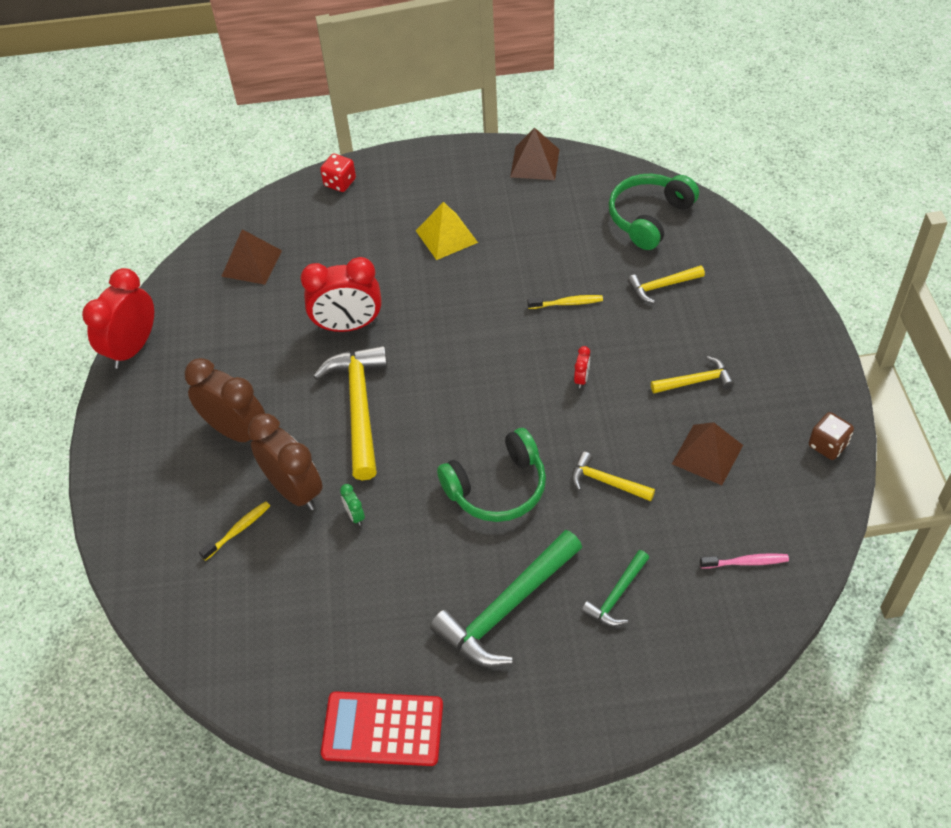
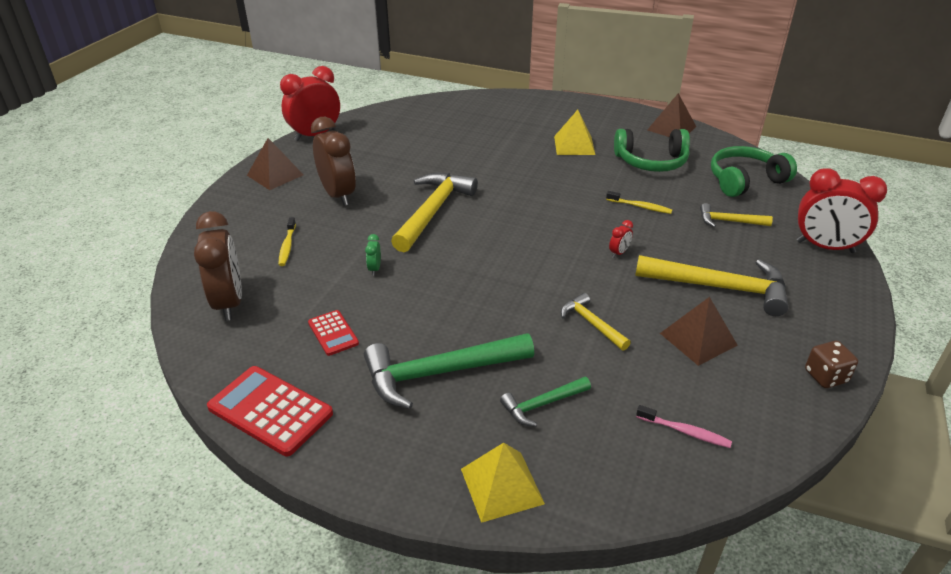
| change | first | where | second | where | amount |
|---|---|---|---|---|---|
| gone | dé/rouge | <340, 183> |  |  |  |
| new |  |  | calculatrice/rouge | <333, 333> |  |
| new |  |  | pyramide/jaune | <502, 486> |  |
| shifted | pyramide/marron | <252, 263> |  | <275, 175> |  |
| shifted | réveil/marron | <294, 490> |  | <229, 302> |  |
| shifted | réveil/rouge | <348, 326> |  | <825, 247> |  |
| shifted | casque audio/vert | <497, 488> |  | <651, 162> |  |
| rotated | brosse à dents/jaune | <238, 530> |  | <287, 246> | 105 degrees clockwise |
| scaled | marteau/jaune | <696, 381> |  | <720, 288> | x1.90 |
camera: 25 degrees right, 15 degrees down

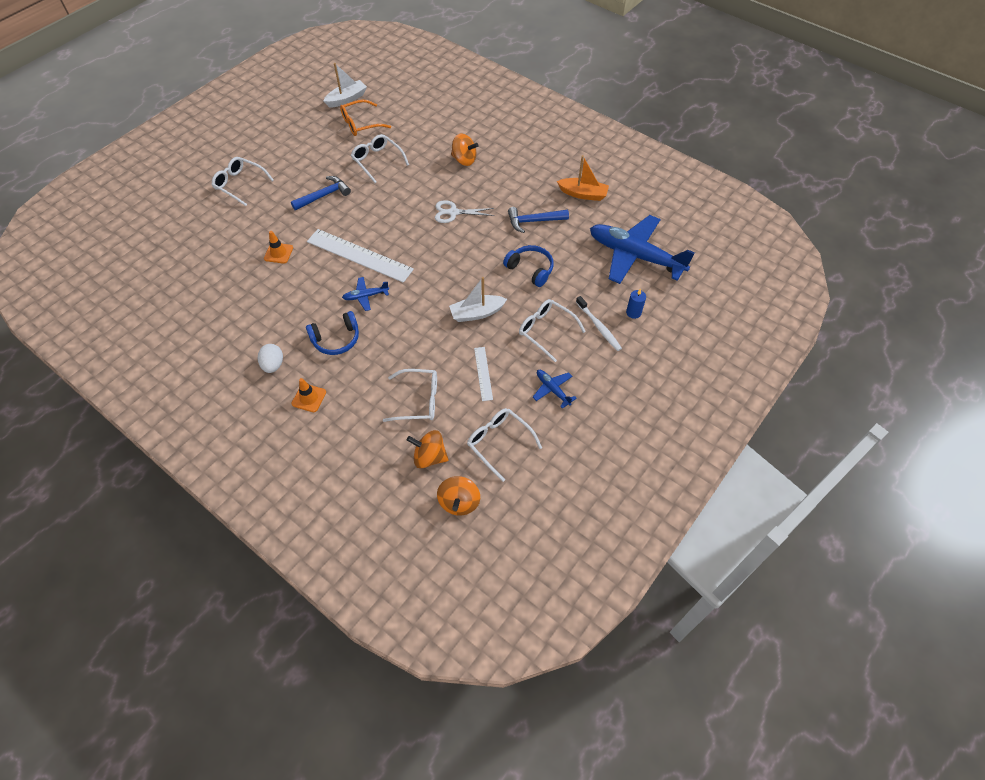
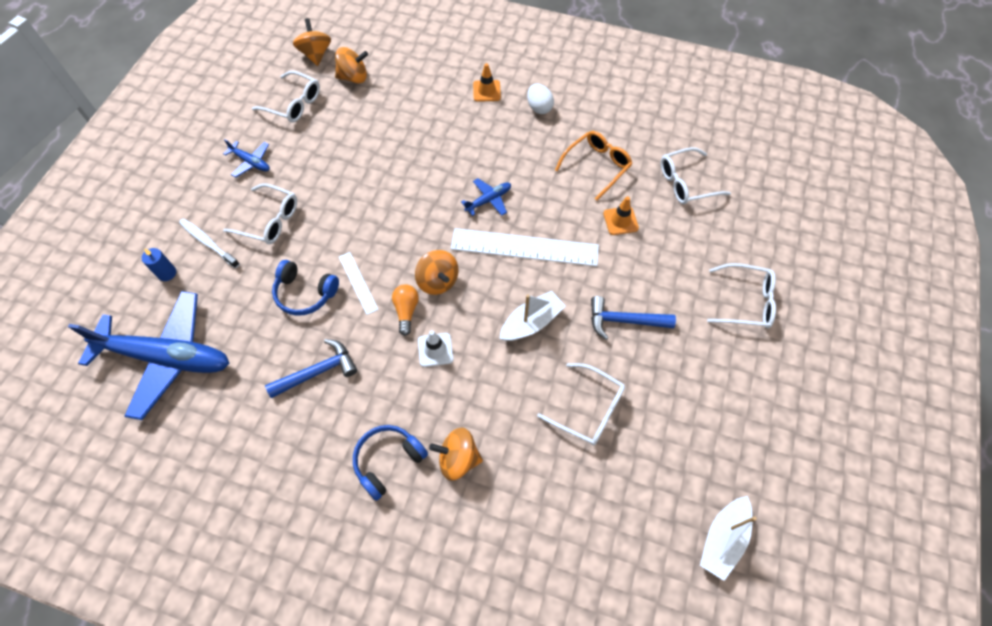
| change | first | where | second | where | amount |
|---|---|---|---|---|---|
| gone | bateau/orange | <583, 194> |  |  |  |
| new |  |  | ampoule/orange | <406, 311> |  |
| new |  |  | toupie/orange | <438, 281> |  |
| shifted | casque audio/bleu | <336, 339> |  | <388, 461> |  |
| shifted | lunettes/orange | <360, 124> |  | <597, 166> |  |
| shifted | lunettes/blanc | <418, 400> |  | <686, 183> |  |
| shifted | bateau/blanc | <477, 313> |  | <531, 322> |  |
| shifted | règle/blanc | <483, 373> |  | <358, 282> |  |
| swapped | ciseaux/blanc | <453, 212> | cône de chantier/blanc | <435, 350> |  |
| rotated | marteau/bleu | <324, 195> |  | <623, 320> | 60 degrees clockwise |
camera: 160 degrees right, 5 degrees up

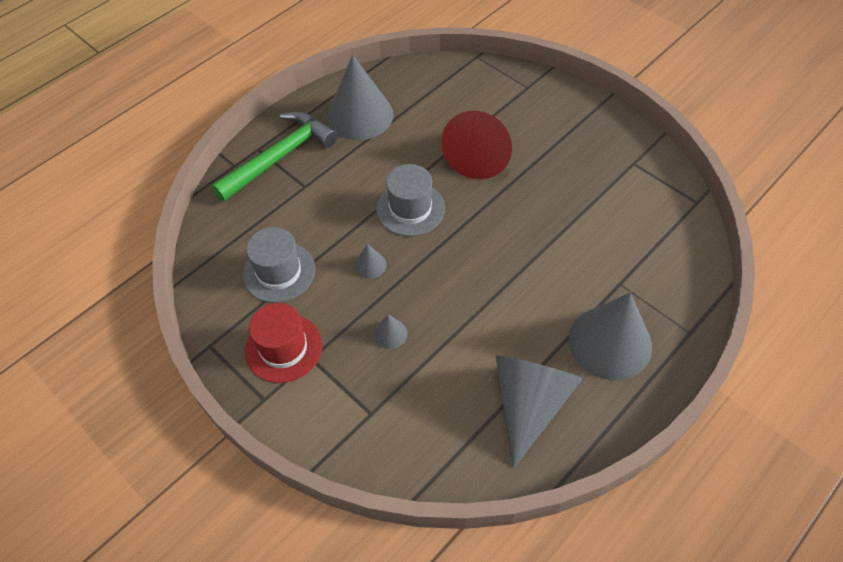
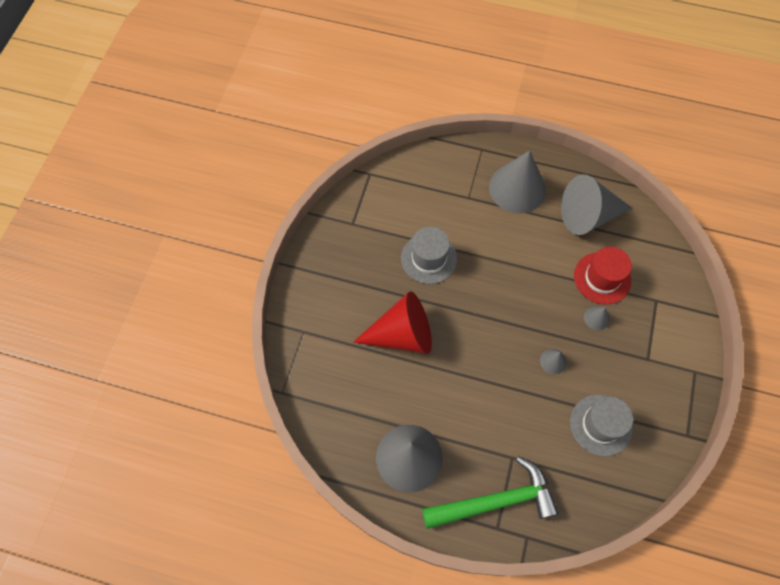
| change | first | where | second | where | amount |
|---|---|---|---|---|---|
| shifted | chapeau/rouge | <283, 348> |  | <602, 278> |  |
| shifted | chapeau/gris | <410, 208> |  | <429, 258> |  |
| rotated | marteau/vert | <279, 157> |  | <495, 501> | 150 degrees clockwise |
camera: 120 degrees left, 10 degrees up

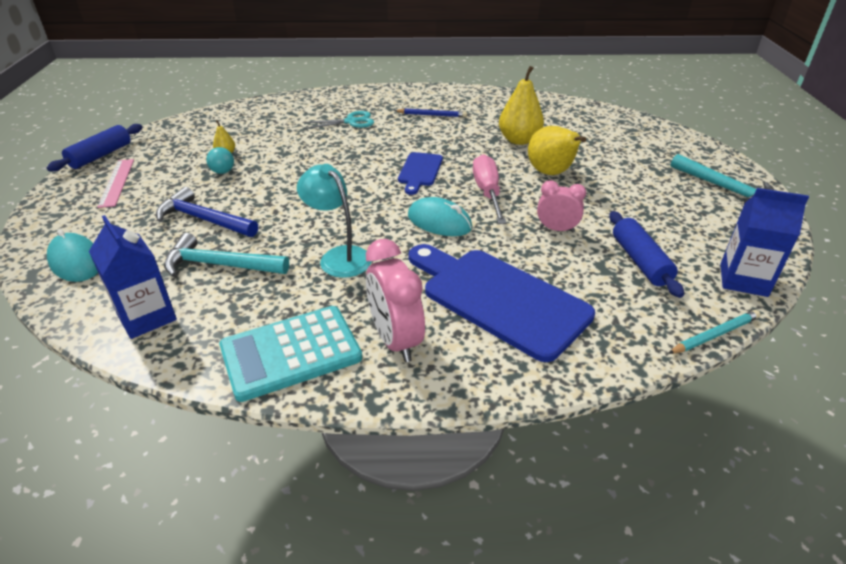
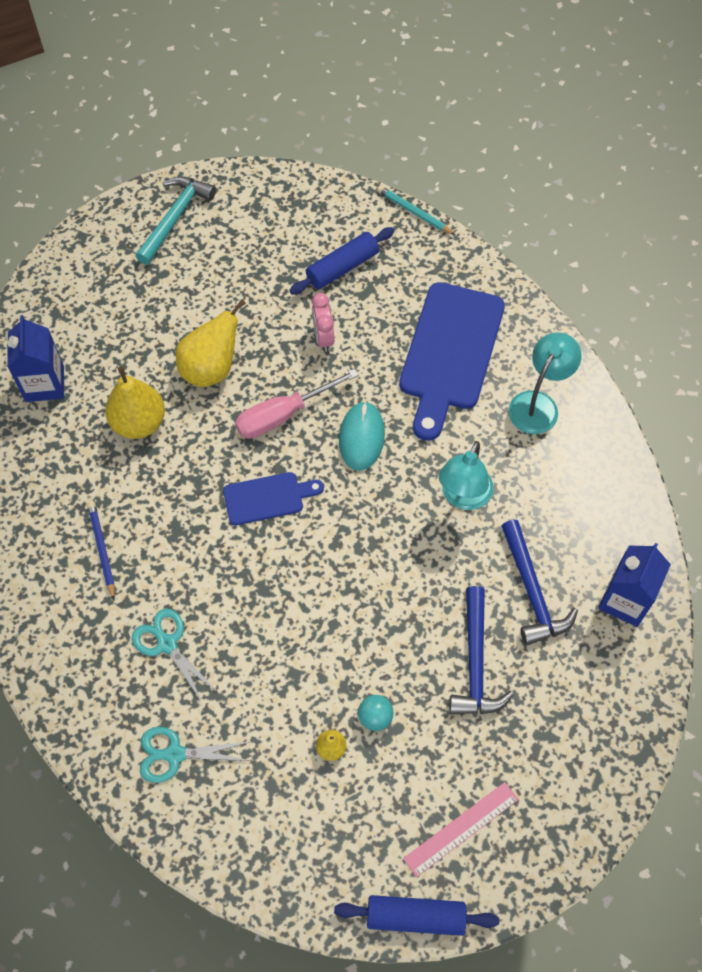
| change | first | where | second | where | amount |
|---|---|---|---|---|---|
| gone | souris/turquoise | <76, 262> |  |  |  |
| gone | calculatrice/turquoise | <291, 353> |  |  |  |
| new |  |  | ciseaux/turquoise | <175, 754> |  |
| shifted | brique de lait/bleu | <743, 280> |  | <44, 384> |  |
| swapped | réveil/rose | <395, 340> | lampe/turquoise | <538, 404> |  |
| repainted | marteau/turquoise | <220, 265> | marteau/bleu | <532, 591> |  |
camera: 115 degrees left, 25 degrees up

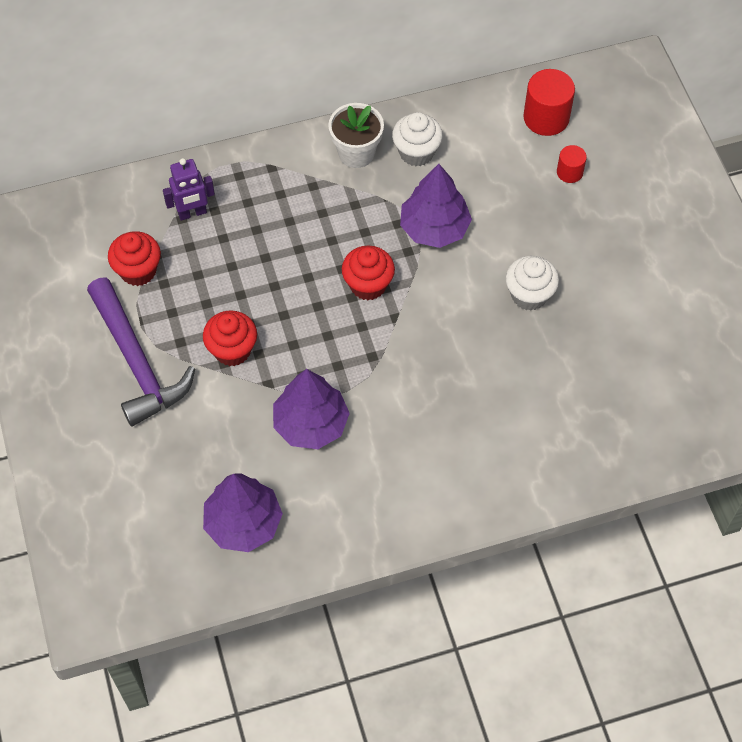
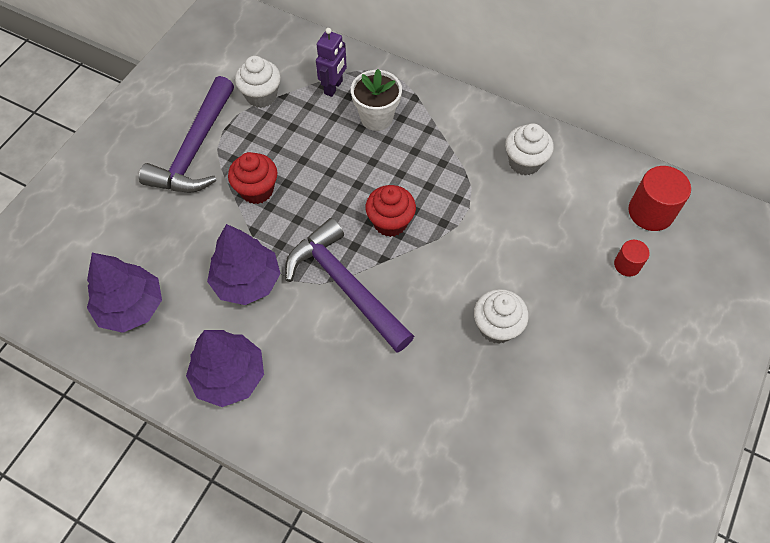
| change | first | where | second | where | amount |
|---|---|---|---|---|---|
| new |  |  | marteau/violet | <345, 285> |  |
| shifted | pot de fleurs/blanc | <356, 153> |  | <376, 117> |  |
| shifted | arbre/violet | <434, 228> |  | <229, 376> |  |
| repainted | muffin/rouge | <138, 271> | muffin/blanc | <261, 96> |  |
| rotated | robot/violet | <192, 213> |  | <333, 87> | 90 degrees counterclockwise |
camera: 45 degrees right, 0 degrees up

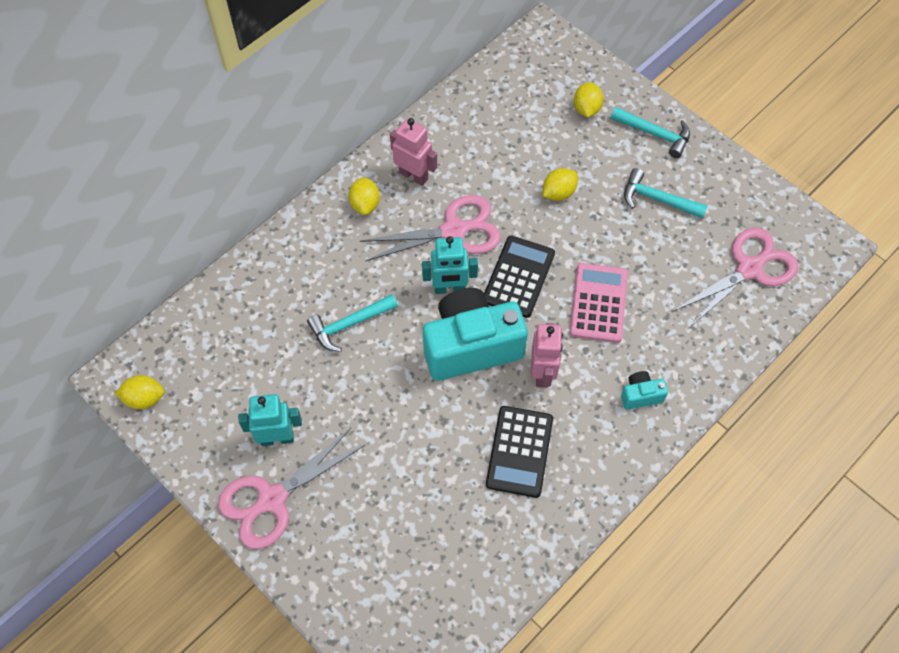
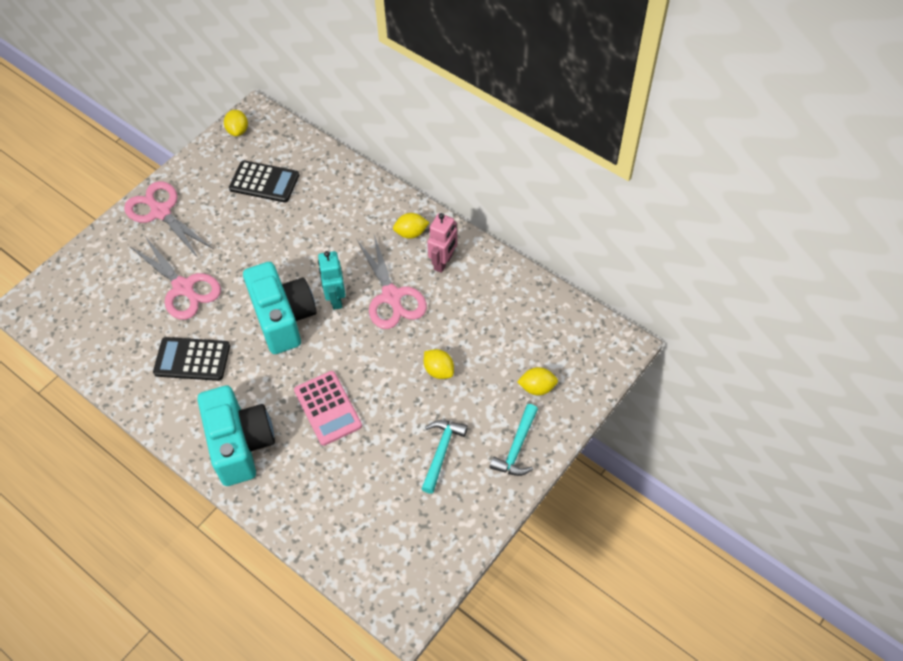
| change | first | where | second | where | amount |
|---|---|---|---|---|---|
| gone | robot/turquoise | <277, 438> |  |  |  |
| gone | marteau/turquoise | <349, 325> |  |  |  |
| gone | robot/rose | <542, 373> |  |  |  |
| shifted | calculatrice/noir | <518, 277> |  | <264, 182> |  |
| shifted | ciseaux/rose | <750, 269> |  | <183, 288> |  |
| rotated | calculatrice/rose | <598, 303> |  | <328, 408> | 60 degrees clockwise |
| scaled | appareil photo/turquoise | <640, 395> |  | <240, 444> | x2.37 |
camera: 85 degrees right, 5 degrees down

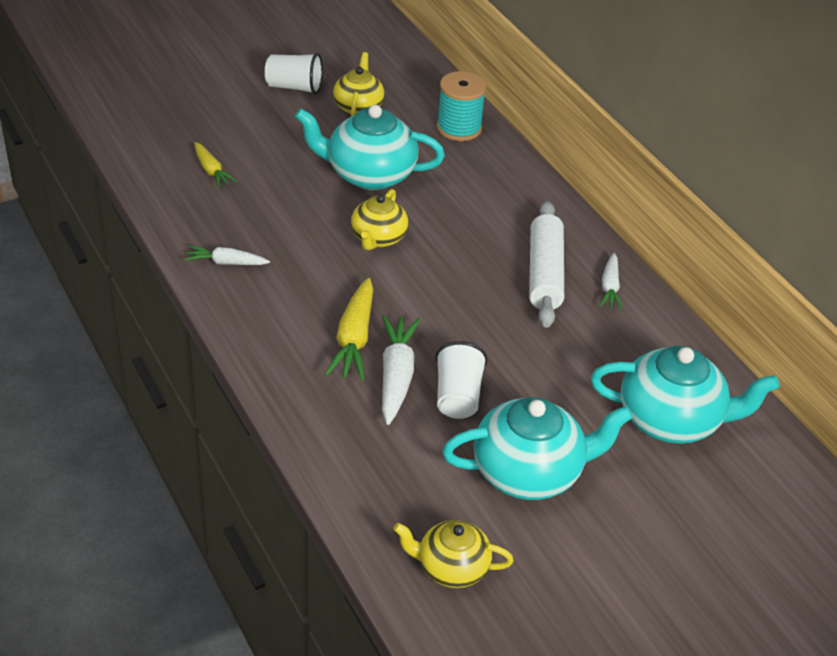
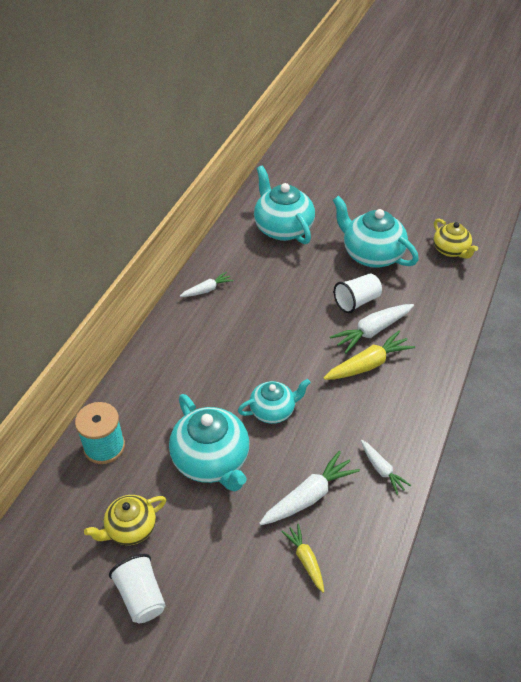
| change | first | where | second | where | amount |
|---|---|---|---|---|---|
| gone | rouleau à pâtisserie/blanc | <545, 274> |  |  |  |
| new |  |  | carotte/blanc | <309, 496> |  |
| repainted | théière/jaune | <378, 238> | théière/turquoise | <273, 411> |  |
| rotated | carotte/jaune | <212, 171> |  | <305, 559> | 45 degrees counterclockwise |
camera: 125 degrees left, 5 degrees up

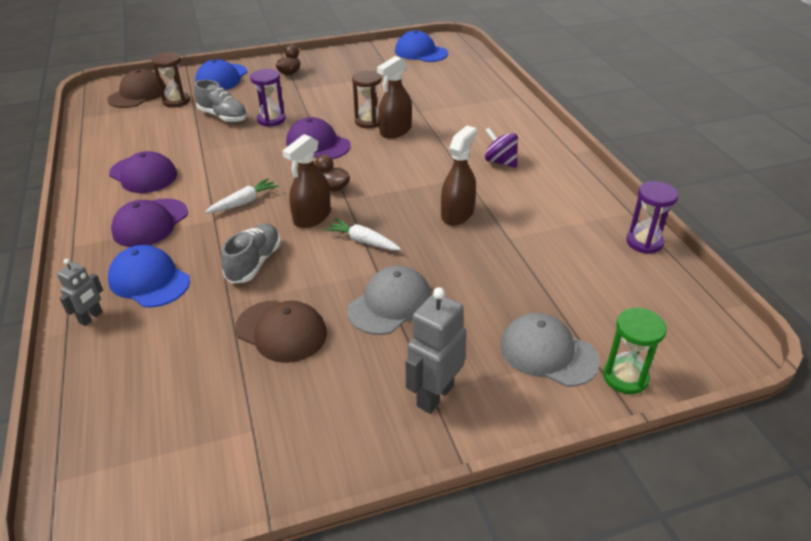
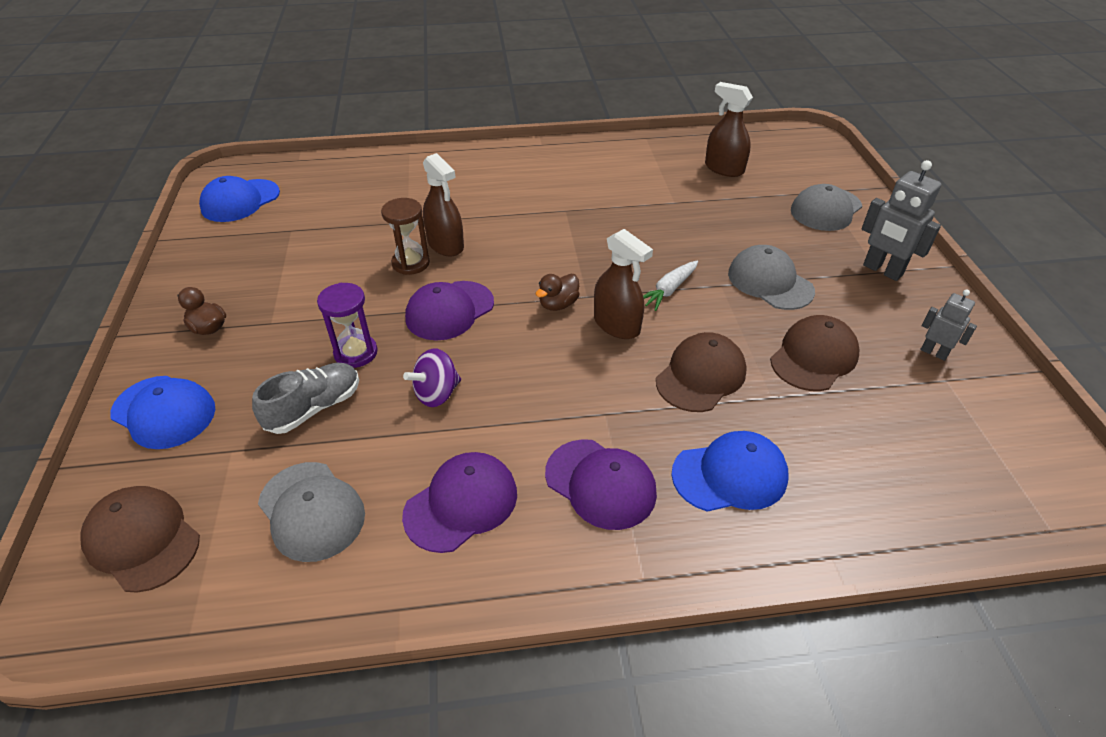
| change | first | where | second | where | amount |
|---|---|---|---|---|---|
| gone | sablier/marron | <176, 101> |  |  |  |
| gone | carotte/blanc | <244, 202> |  |  |  |
| gone | sablier/vert | <625, 377> |  |  |  |
| gone | sablier/violet | <644, 242> |  |  |  |
| new |  |  | casquette/gris | <311, 511> |  |
| shifted | robot/gris | <91, 318> |  | <934, 352> |  |
| shifted | vaporisateur/marron | <457, 214> |  | <724, 168> |  |
| shifted | toupie/violet | <500, 162> |  | <436, 393> |  |
| swapped | chaussure/gris | <254, 263> | casquette/marron | <700, 376> |  |
| rotated | casquette/bleu | <149, 280> |  | <730, 475> | 150 degrees counterclockwise |
camera: 80 degrees left, 5 degrees up

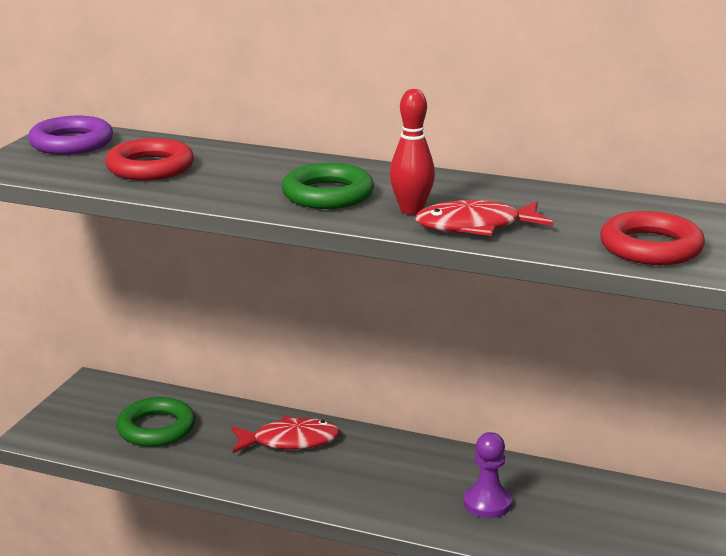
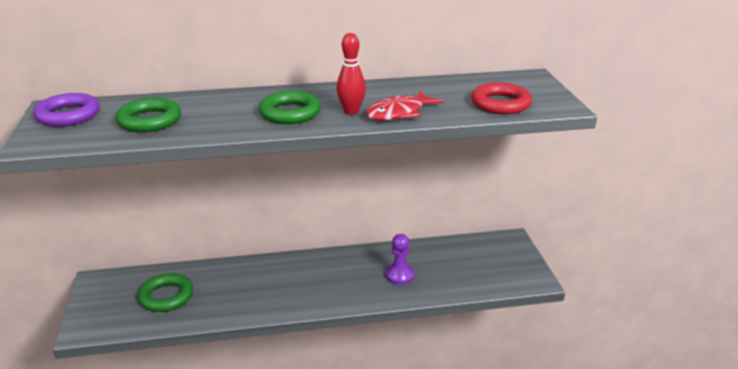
| change | first | where | second | where | amount |
|---|---|---|---|---|---|
| gone | poisson/rouge | <290, 441> |  |  |  |
| repainted | anneau/rouge | <150, 168> | anneau/vert | <149, 120> |  |
camera: 30 degrees left, 5 degrees up

